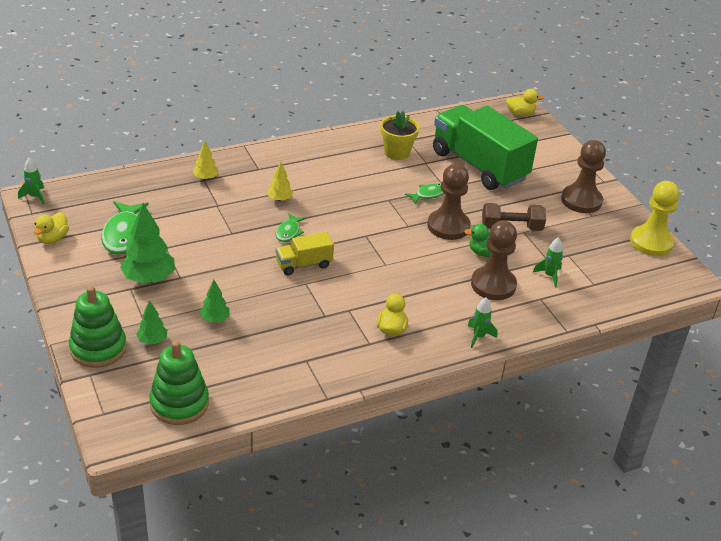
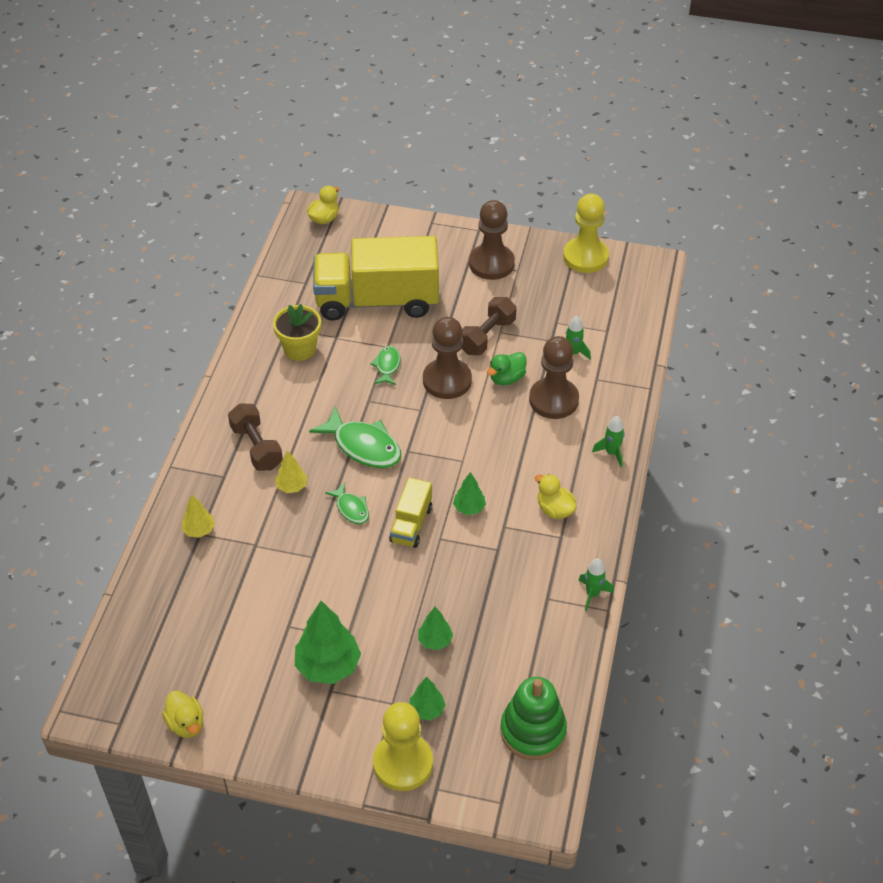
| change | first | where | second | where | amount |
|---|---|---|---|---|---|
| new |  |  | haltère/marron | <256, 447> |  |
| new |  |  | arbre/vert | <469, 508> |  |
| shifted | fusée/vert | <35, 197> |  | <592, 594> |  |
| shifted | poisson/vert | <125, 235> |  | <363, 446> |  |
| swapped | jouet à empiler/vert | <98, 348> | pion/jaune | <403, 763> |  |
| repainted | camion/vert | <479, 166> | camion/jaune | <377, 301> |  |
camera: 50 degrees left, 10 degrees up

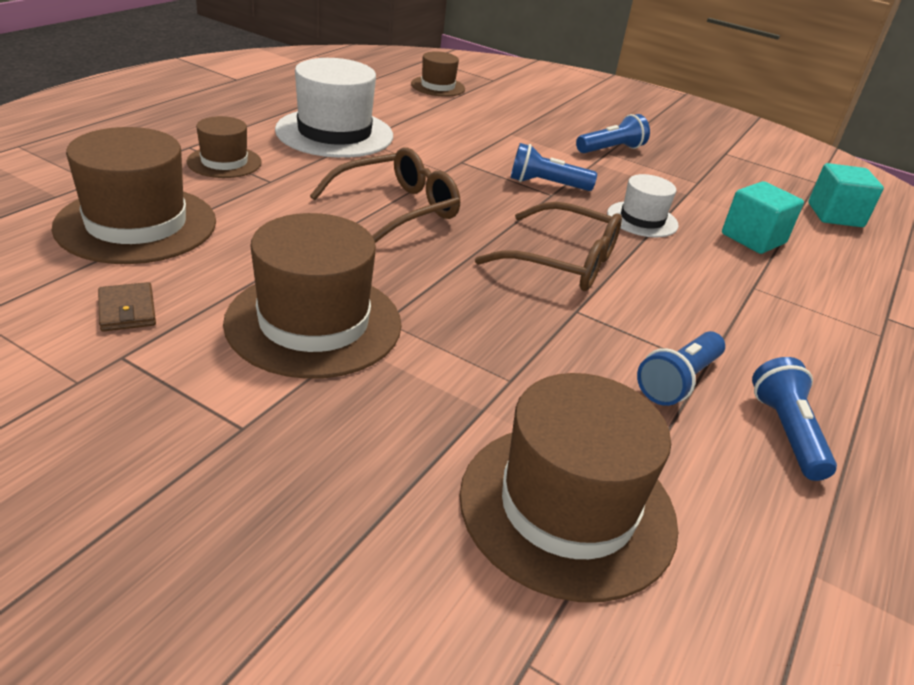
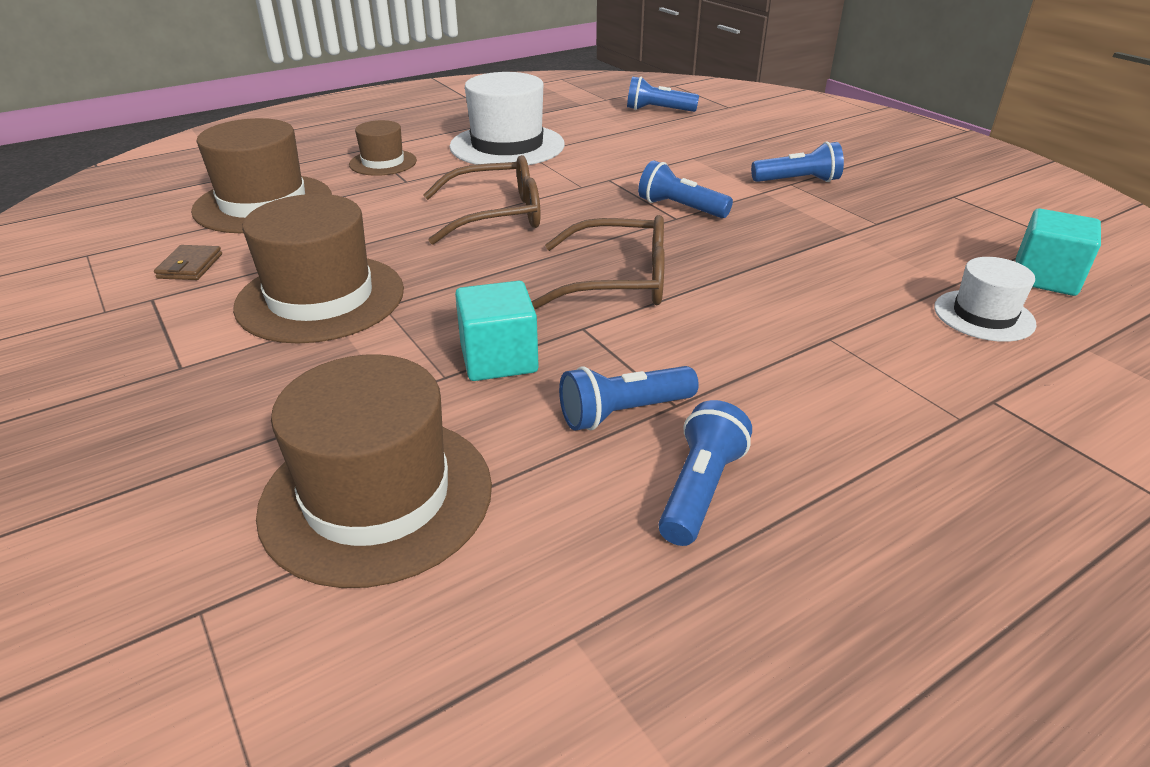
| change | first | where | second | where | amount |
|---|---|---|---|---|---|
| shifted | chapeau/blanc | <642, 219> |  | <984, 315> |  |
| shifted | cube/turquoise | <753, 238> |  | <499, 359> |  |
| swapped | chapeau/marron | <438, 86> | lampe de poche/bleu | <658, 110> |  |
| rotated | lunettes/marron | <562, 261> |  | <617, 281> | 45 degrees counterclockwise |
camera: 30 degrees right, 0 degrees up

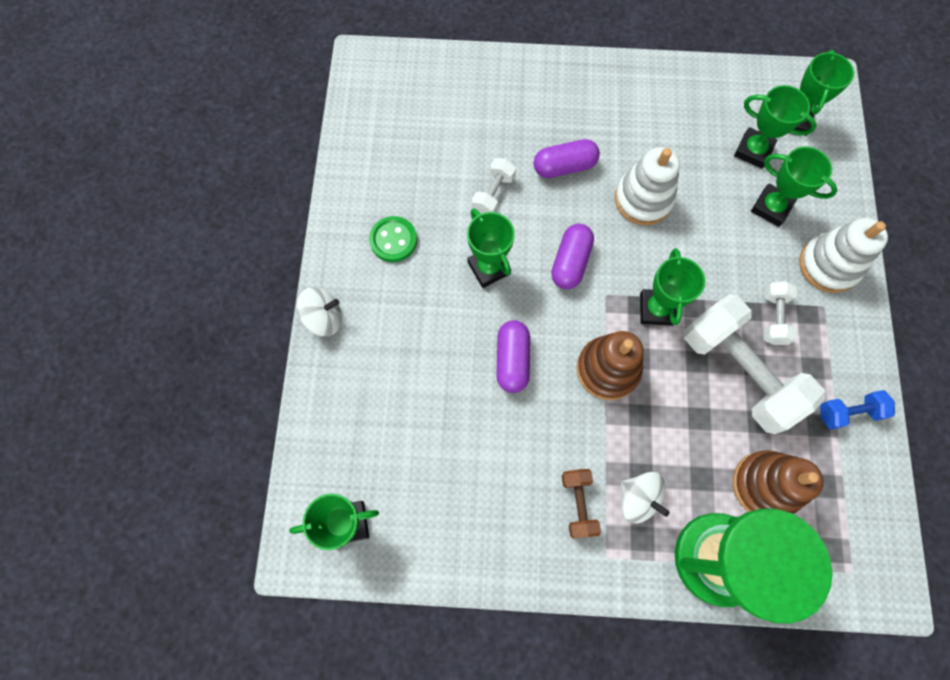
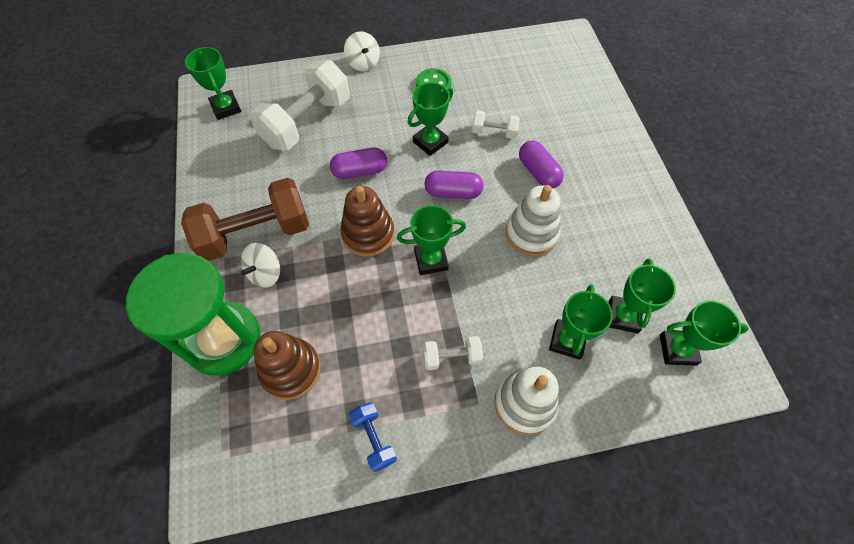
| change | first | where | second | where | amount |
|---|---|---|---|---|---|
| shifted | haltère/blanc | <738, 371> |  | <307, 122> |  |
| scaled | haltère/marron | <578, 504> |  | <256, 233> | x2.14 |
camera: 75 degrees right, 10 degrees down

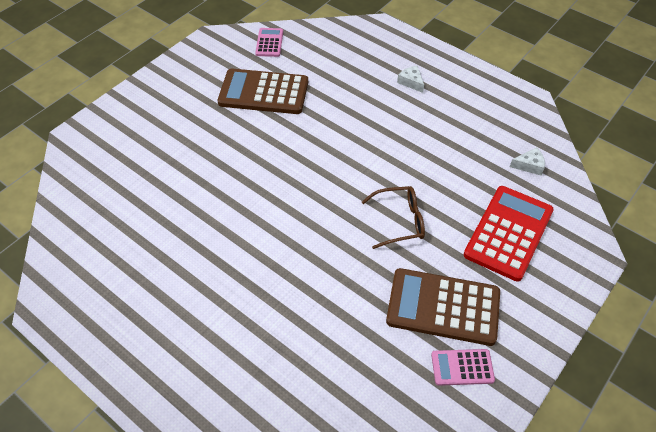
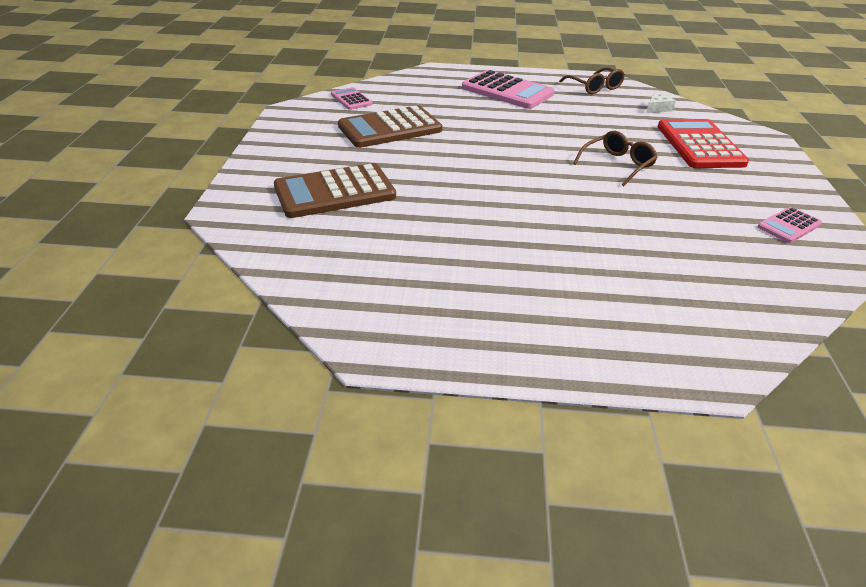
| change | first | where | second | where | amount |
|---|---|---|---|---|---|
| new |  |  | lunettes/marron | <595, 87> |  |
| shifted | calculatrice/marron | <443, 307> |  | <335, 192> |  |
| swapped | fromage/blanc | <411, 82> | calculatrice/rose | <507, 91> |  |
camera: 35 degrees left, 15 degrees down

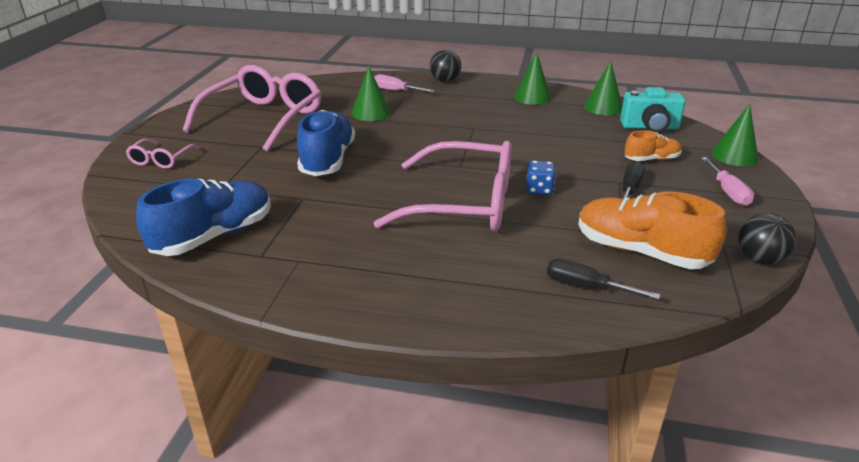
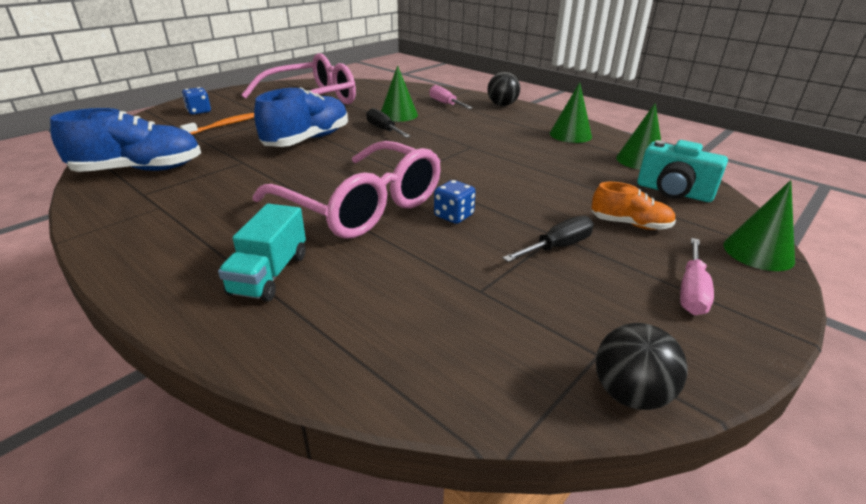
| change | first | where | second | where | amount |
|---|---|---|---|---|---|
| gone | chaussure/orange | <640, 252> |  |  |  |
| new |  |  | brosse à dents/orange | <224, 125> |  |
| new |  |  | camion/turquoise | <269, 274> |  |
| shifted | tournevis/noir | <586, 287> |  | <383, 130> |  |
| swapped | lunettes/rose | <160, 160> | dé/bleu | <199, 111> |  |
camera: 30 degrees right, 0 degrees up

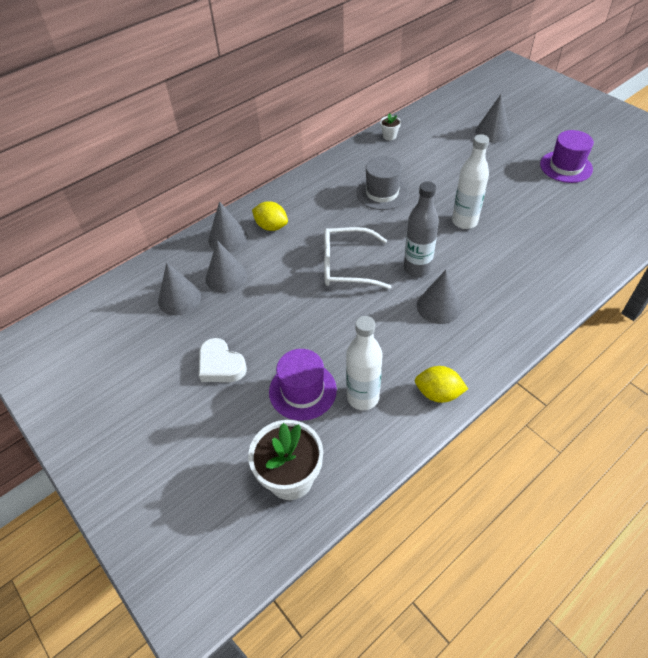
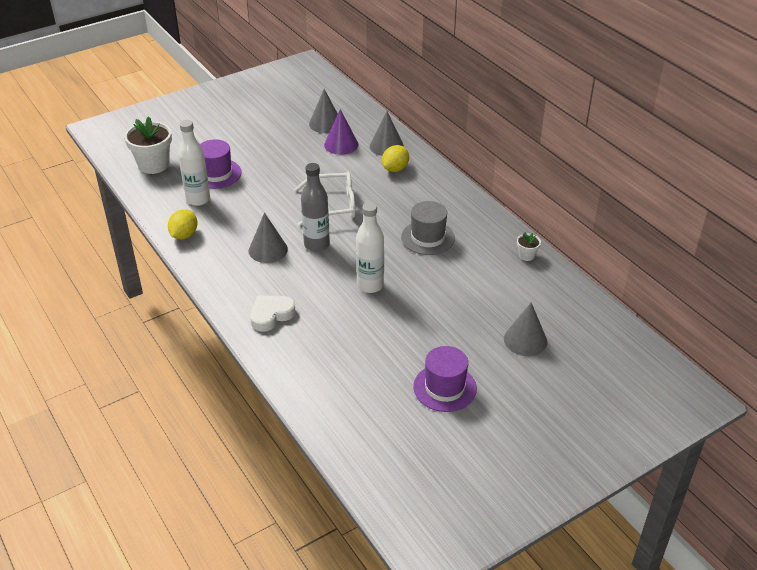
| change | first | where | second | where | amount |
|---|---|---|---|---|---|
| shifted | cœur/blanc | <221, 365> |  | <271, 315> |  |
| repainted | cône/gris | <226, 277> | cône/violet | <341, 144> |  |
| rotated | lunettes/blanc | <347, 266> |  | <333, 205> | 75 degrees clockwise |
camera: 95 degrees right, 10 degrees down

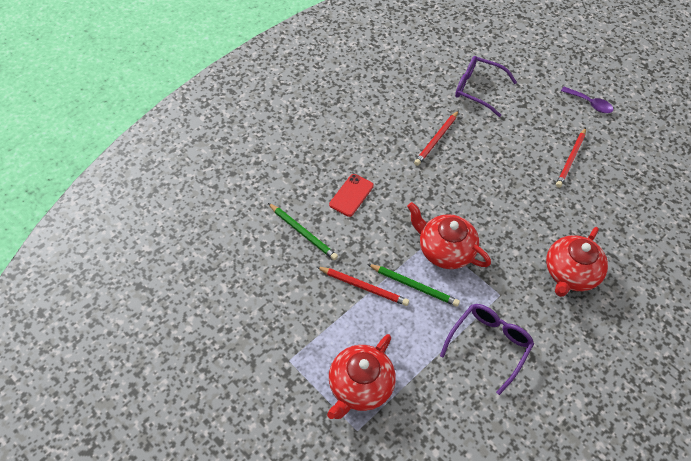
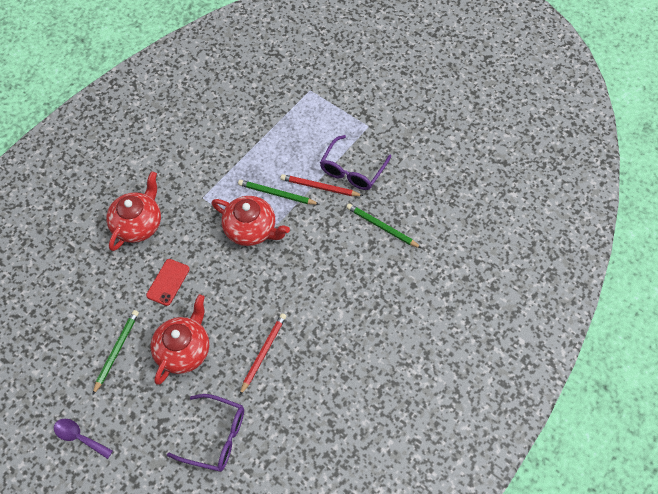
| change | first | where | second | where | amount |
|---|---|---|---|---|---|
| shifted | théière/rouge | <359, 386> |  | <183, 350> |  |
| shifted | téléphone/rouge | <351, 195> |  | <168, 282> |  |
| shifted | lunettes/violet | <489, 345> |  | <352, 170> |  |
| repainted | crayon/rouge | <570, 159> | crayon/vert | <116, 351> |  |
camera: 175 degrees right, 5 degrees up

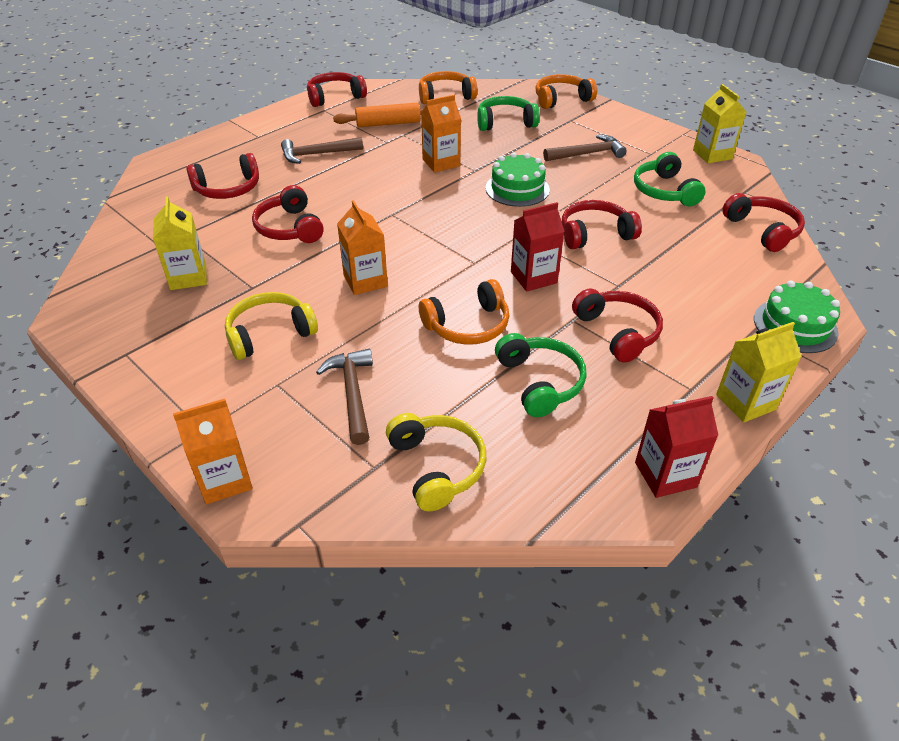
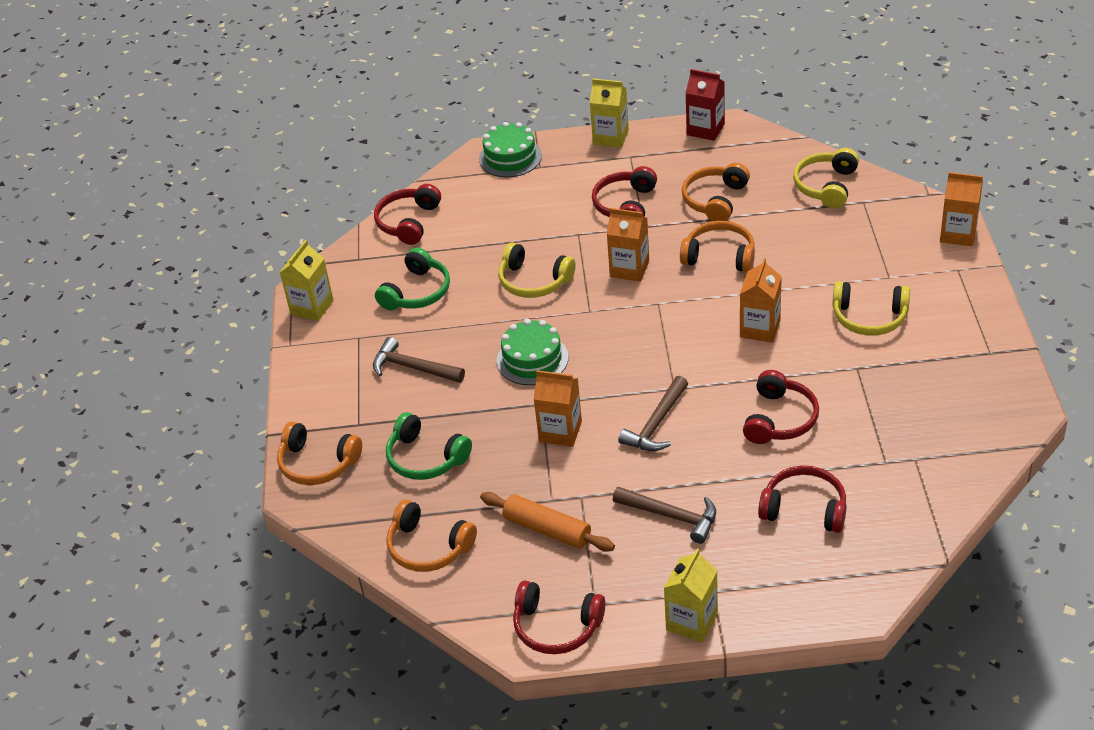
| change | first | where | second | where | amount |
|---|---|---|---|---|---|
| shifted | brique de lait/jaune | <188, 277> |  | <691, 621> |  |
| shifted | marteau/marron | <352, 393> |  | <656, 424> |  |
| repainted | casque audio/vert | <540, 382> | casque audio/orange | <715, 200> |  |
| repainted | brique de lait/rouge | <533, 277> | brique de lait/orange | <629, 269> |  |
| repainted | casque audio/rouge | <595, 234> | casque audio/jaune | <534, 281> |  |
camera: 135 degrees left, 0 degrees up

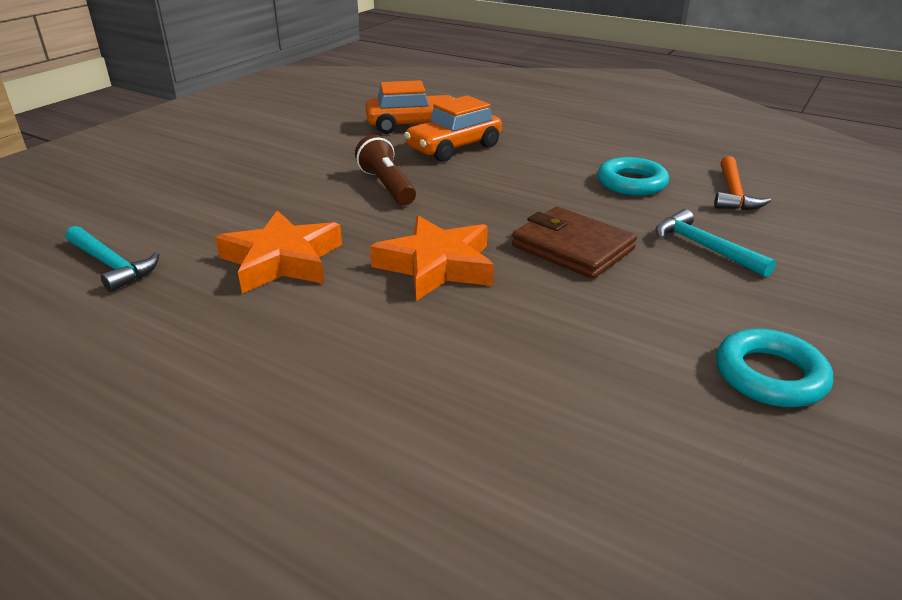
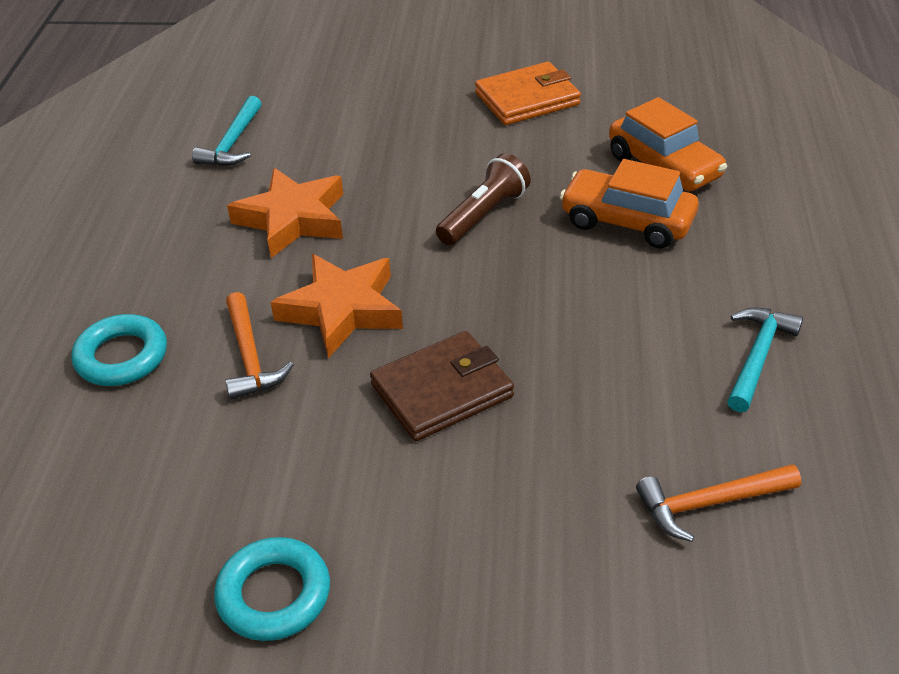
| change | first | where | second | where | amount |
|---|---|---|---|---|---|
| new |  |  | marteau/orange | <250, 356> |  |
| new |  |  | portefeuille/orange | <527, 99> |  |
| shifted | anneau/turquoise | <631, 183> |  | <122, 357> |  |
| shifted | marteau/turquoise | <704, 247> |  | <757, 357> |  |
| rotated | portefeuille/marron | <572, 248> |  | <442, 391> | 45 degrees clockwise |
camera: 65 degrees right, 10 degrees up

